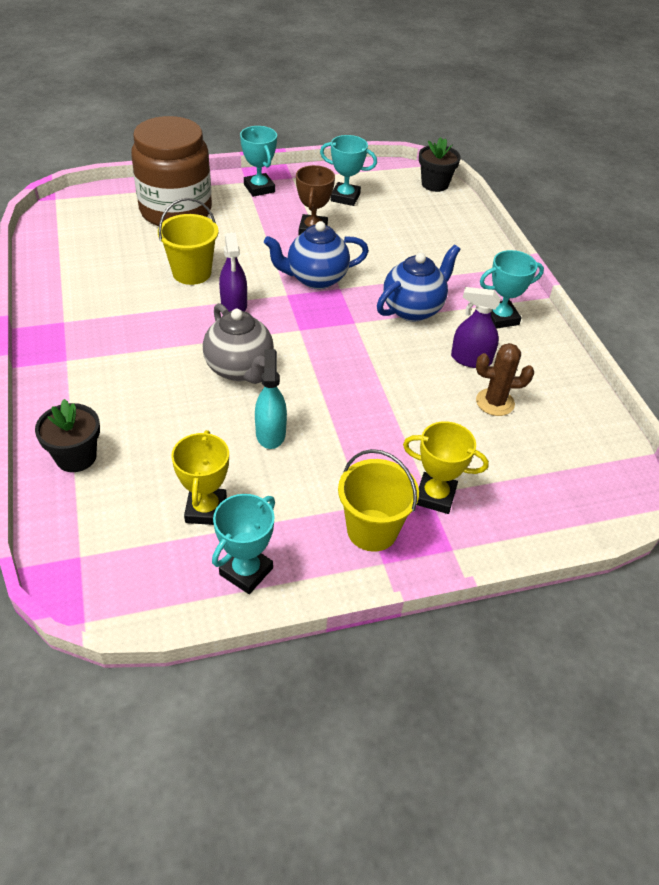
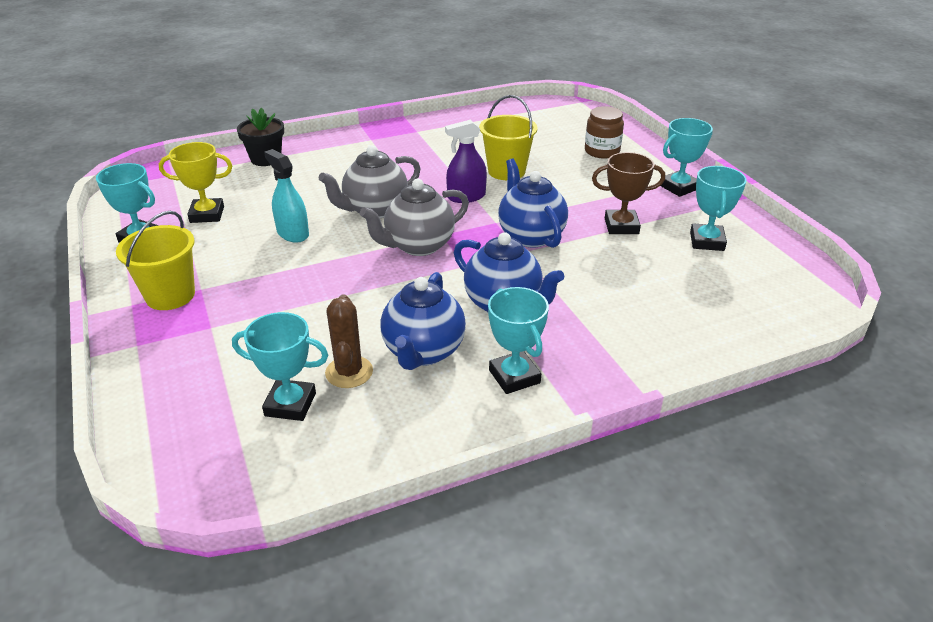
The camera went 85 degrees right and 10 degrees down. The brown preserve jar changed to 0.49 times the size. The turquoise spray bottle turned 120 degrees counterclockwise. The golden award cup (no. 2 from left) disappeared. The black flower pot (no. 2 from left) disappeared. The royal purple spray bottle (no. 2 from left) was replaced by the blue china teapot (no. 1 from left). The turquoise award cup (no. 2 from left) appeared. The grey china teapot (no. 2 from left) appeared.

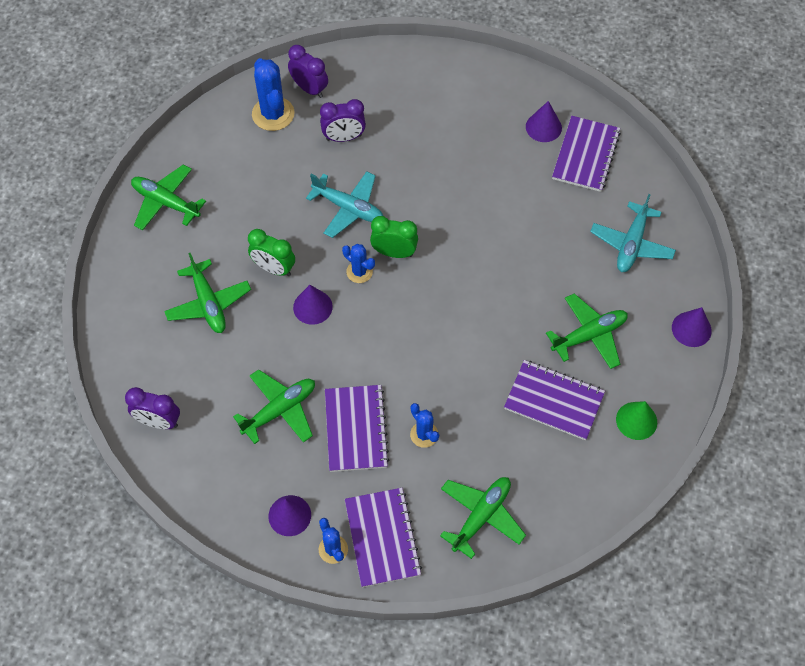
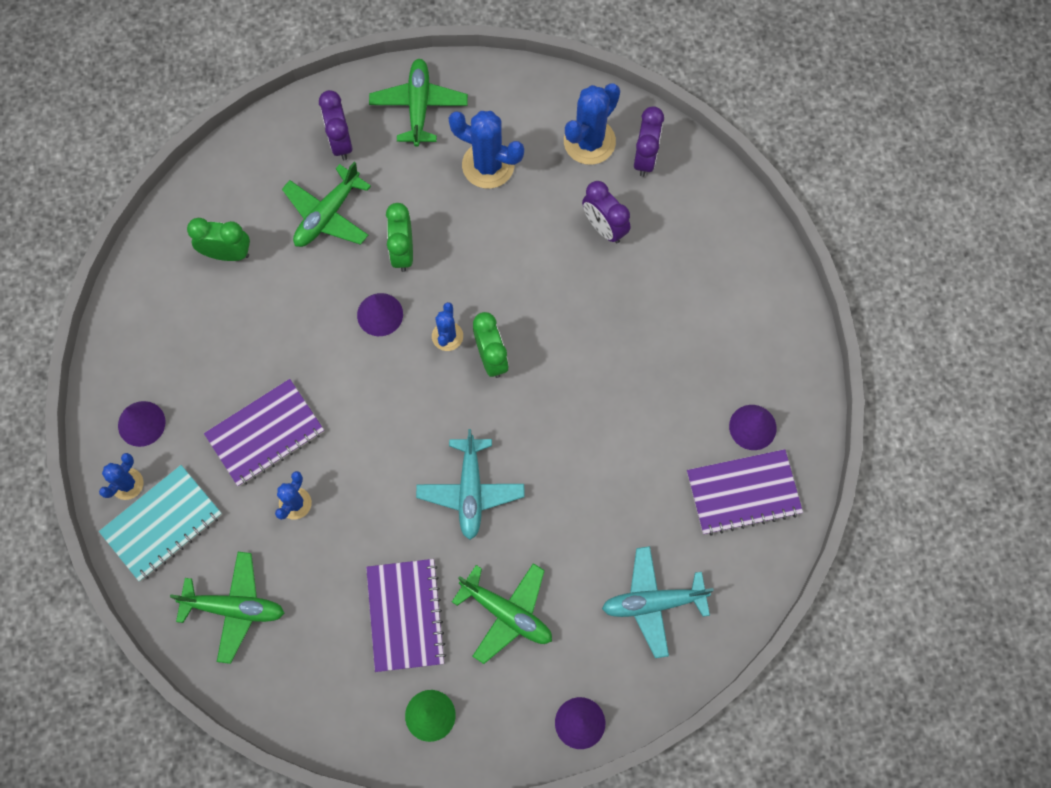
The camera went 60 degrees right and 10 degrees up. The royal purple bedside clock (no. 1 from left) moved. The green plane (no. 3 from left) disappeared. The turquoise plane (no. 1 from left) moved. The royal purple notepad (no. 2 from left) became the turquoise notepad. The green bedside clock (no. 1 from left) appeared. The blue cactus (no. 4 from left) appeared.

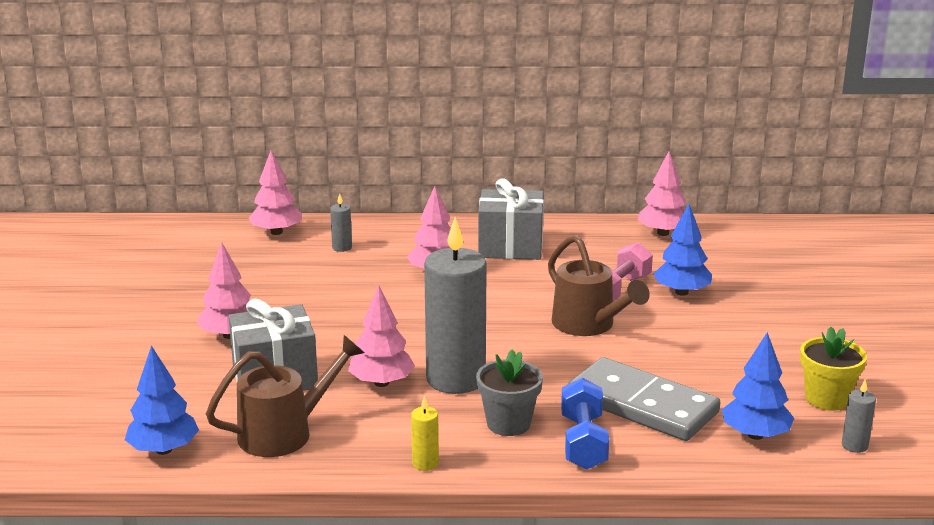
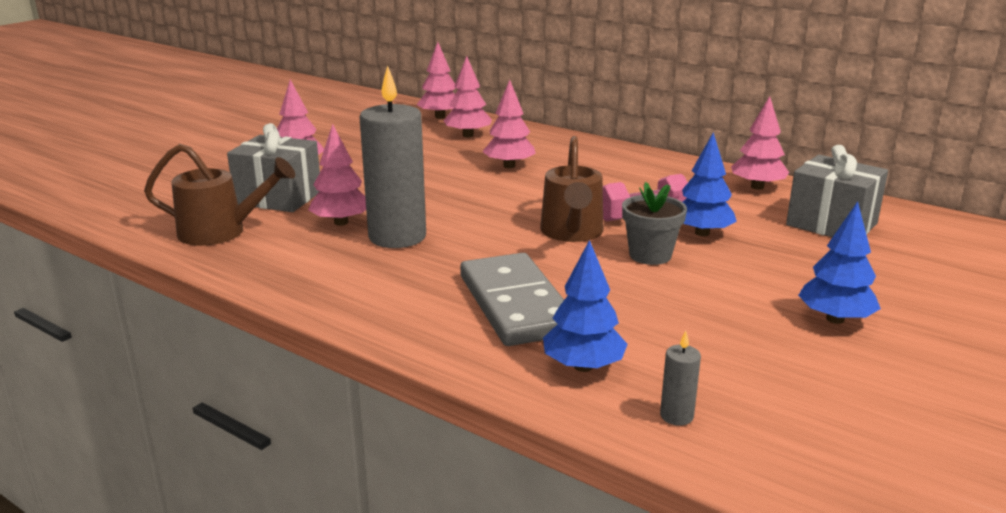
The camera went 35 degrees right and 0 degrees up. The blue fir tree (no. 1 from left in the first image) moved. The grey pillar candle (no. 1 from left) was replaced by the rosy fir tree (no. 4 from left). The golden pillar candle disappeared. The grey flower pot moved. The grey present (no. 2 from left) moved. The blue free weight disappeared. The golden flower pot disappeared.

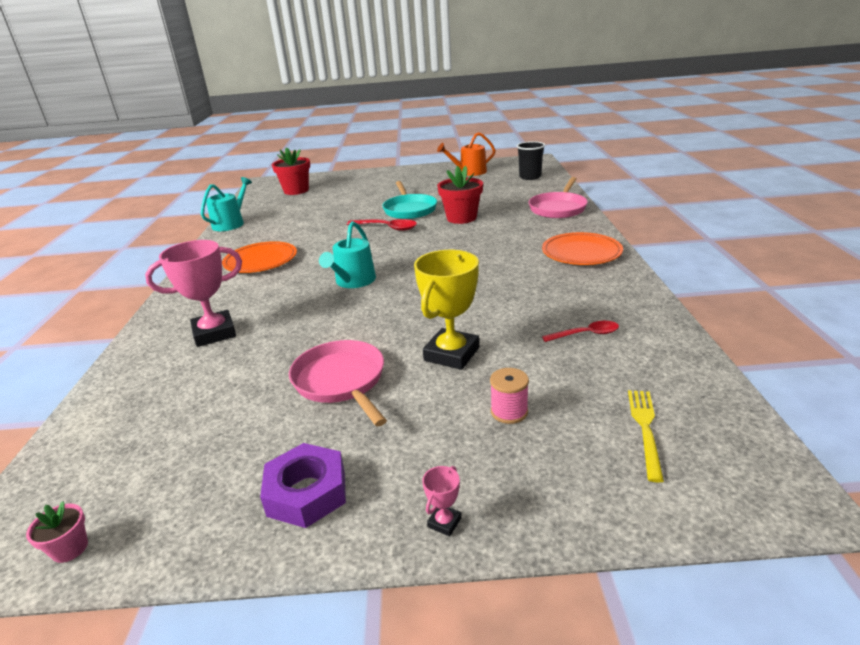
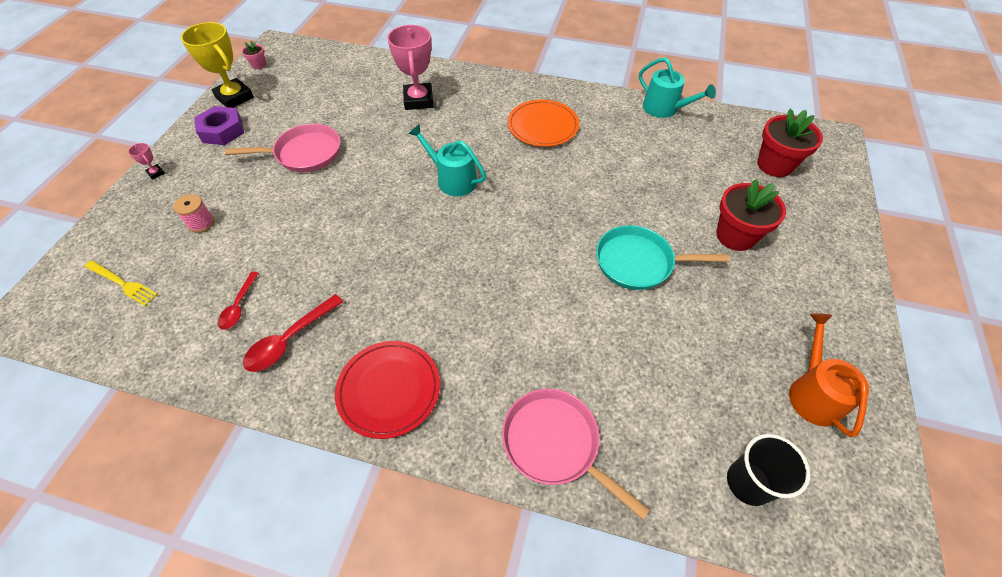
The camera went 105 degrees right and 25 degrees up. The red spoon (no. 1 from left in the first image) moved. The golden award cup moved. The red flower pot (no. 2 from left in the first image) moved. The orange-coloured flat dish (no. 2 from left) became the red flat dish.

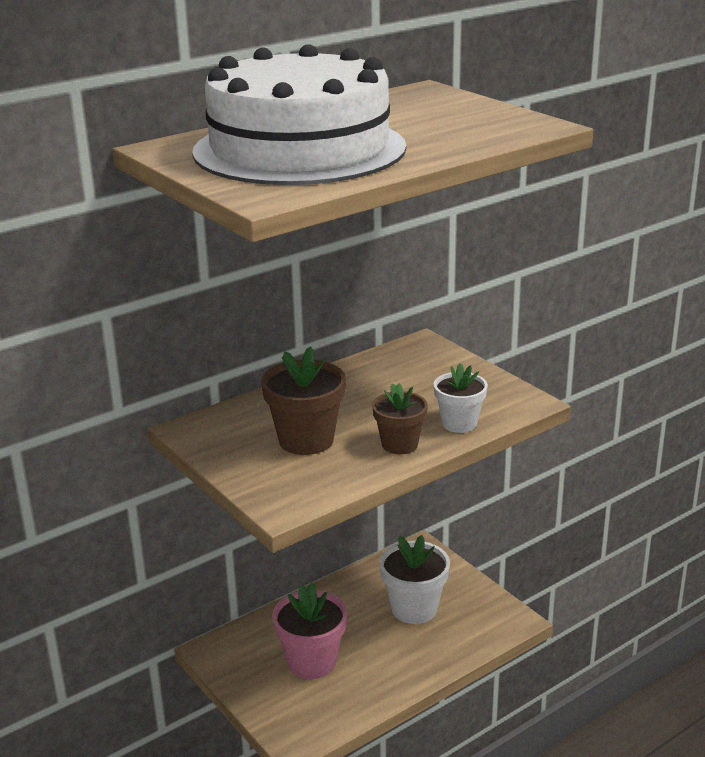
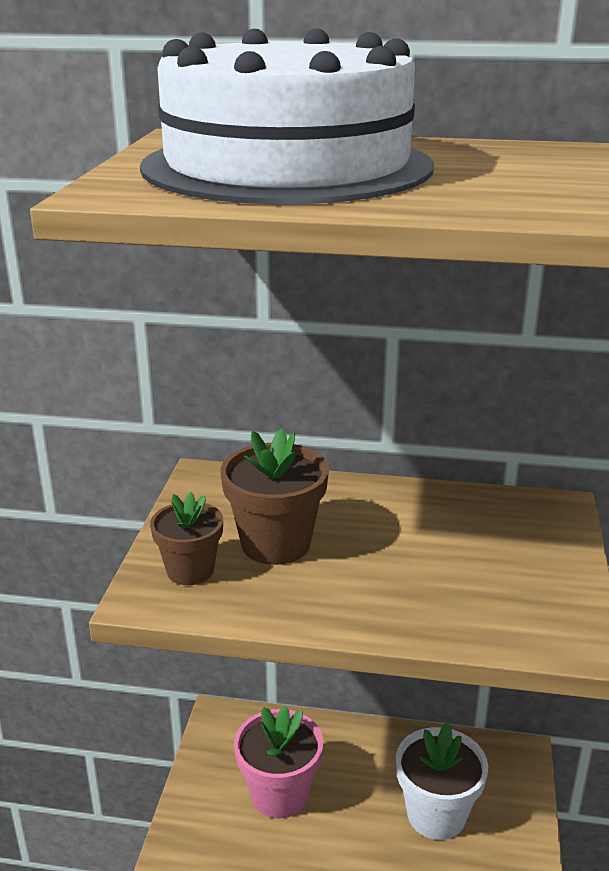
The camera went 45 degrees right and 0 degrees up. The brown flower pot (no. 2 from left in the first image) moved. The snow-white flower pot (no. 2 from left) disappeared.

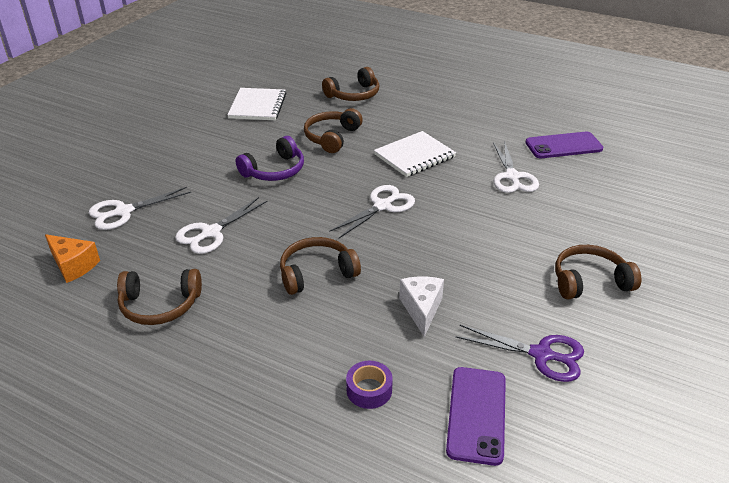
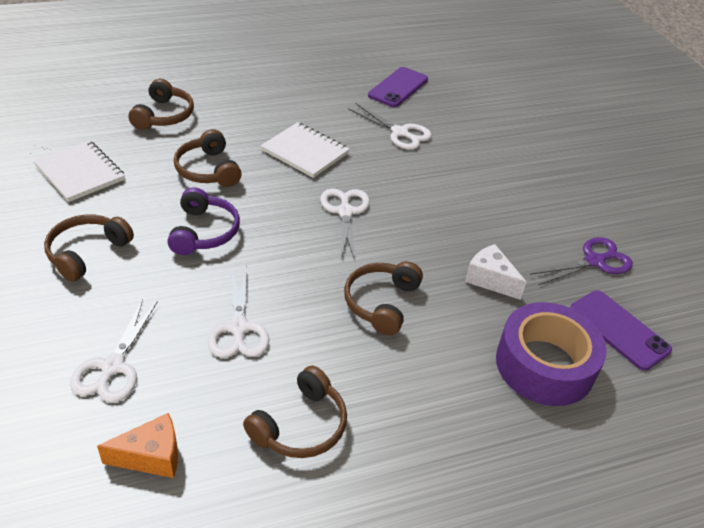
The camera went 50 degrees left and 5 degrees up. The royal purple roll of tape changed to 2.25 times the size. The snow-white notepad (no. 2 from left) turned 60 degrees counterclockwise. The brown headset (no. 5 from left in the first image) moved.

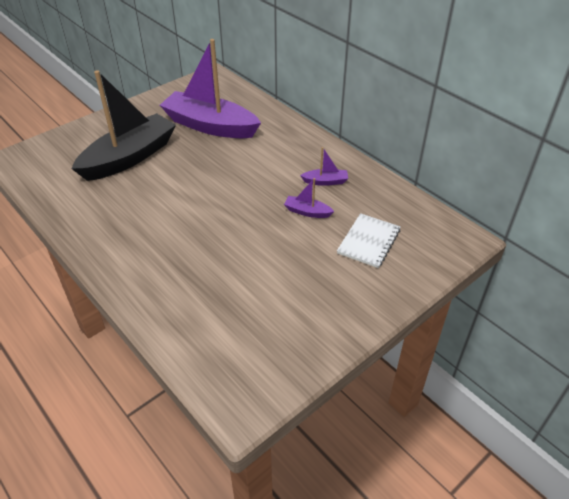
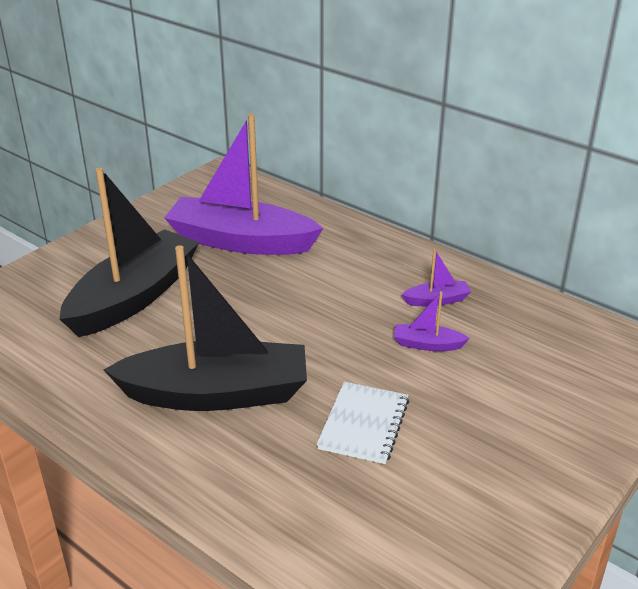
The camera went 10 degrees left and 10 degrees down. The snow-white notepad moved. The black toy boat (no. 2 from left) appeared.

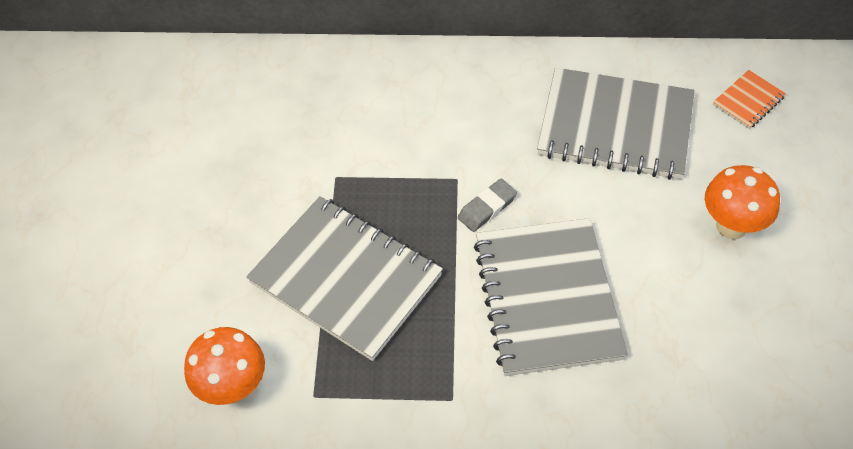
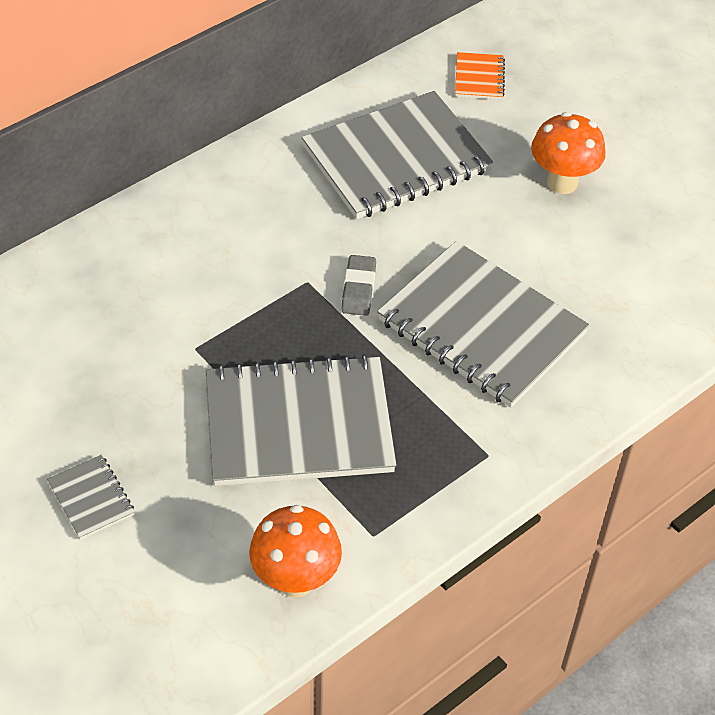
The camera went 45 degrees left and 5 degrees down. The grey notepad (no. 1 from left) appeared.

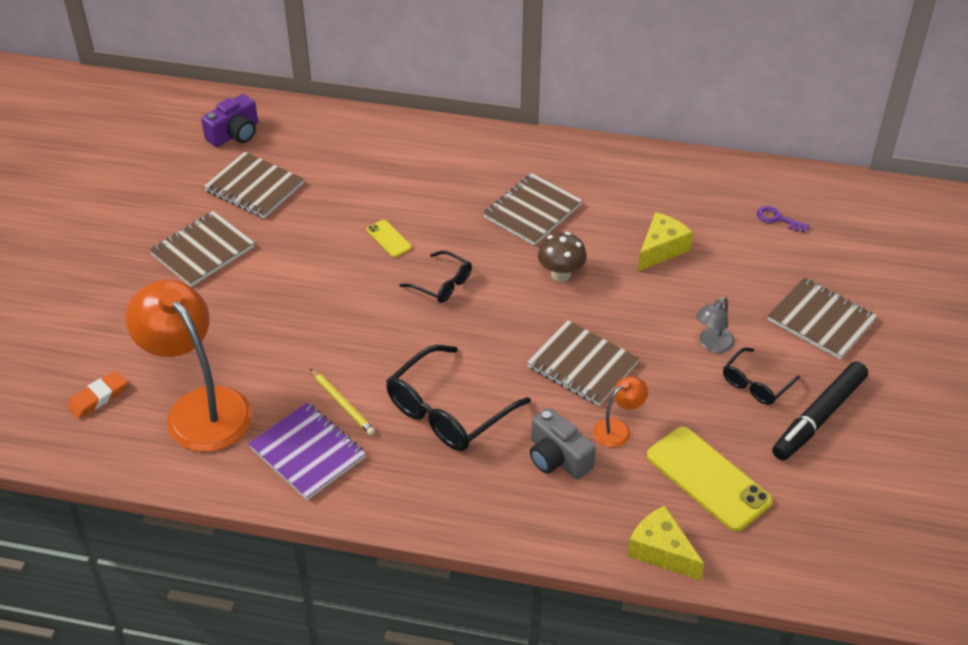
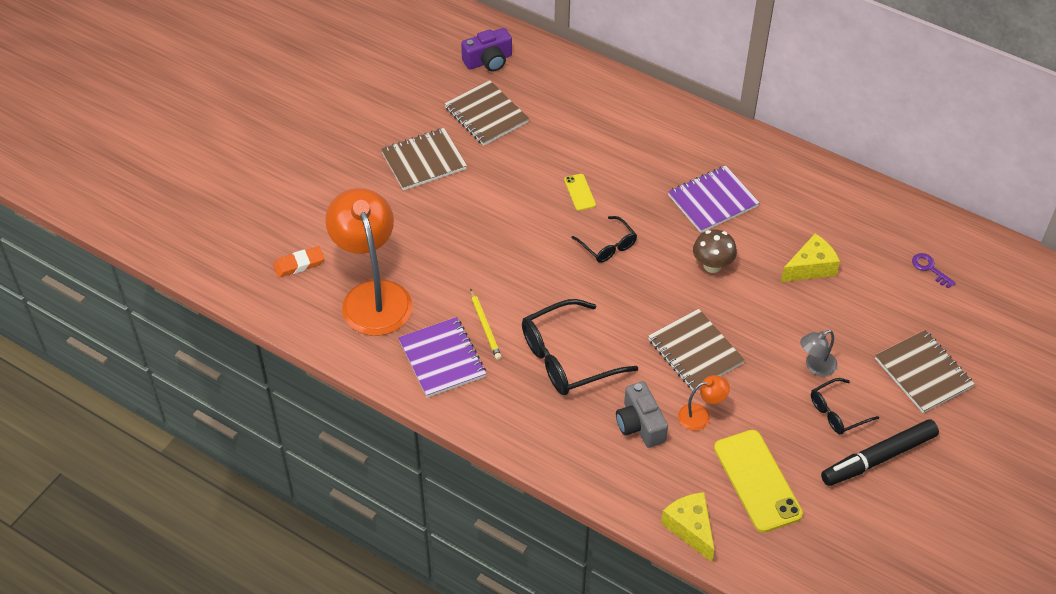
The camera went 20 degrees right and 5 degrees up. The brown notepad (no. 3 from left) became the royal purple notepad (no. 2 from left).

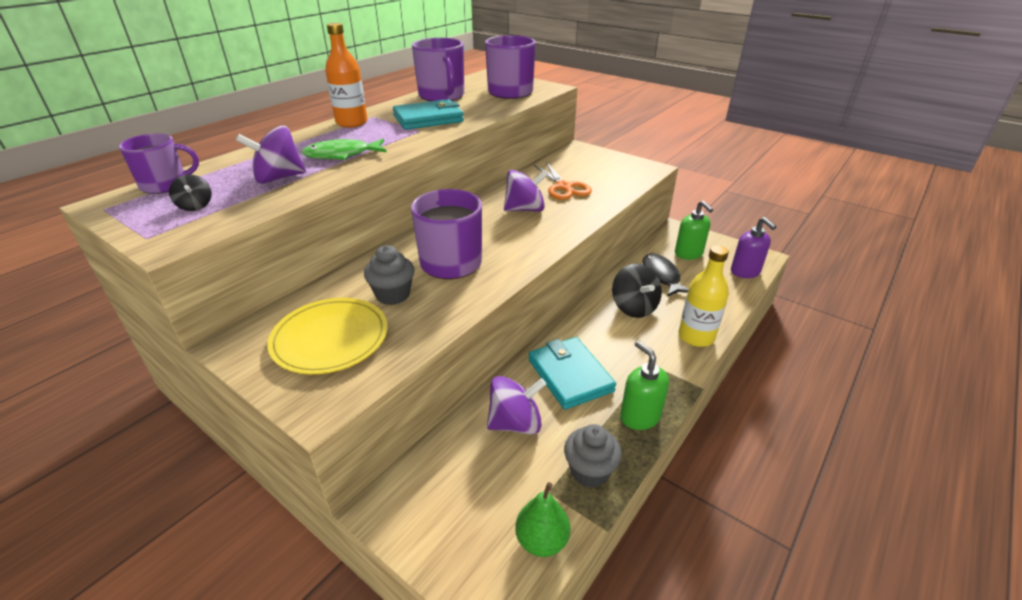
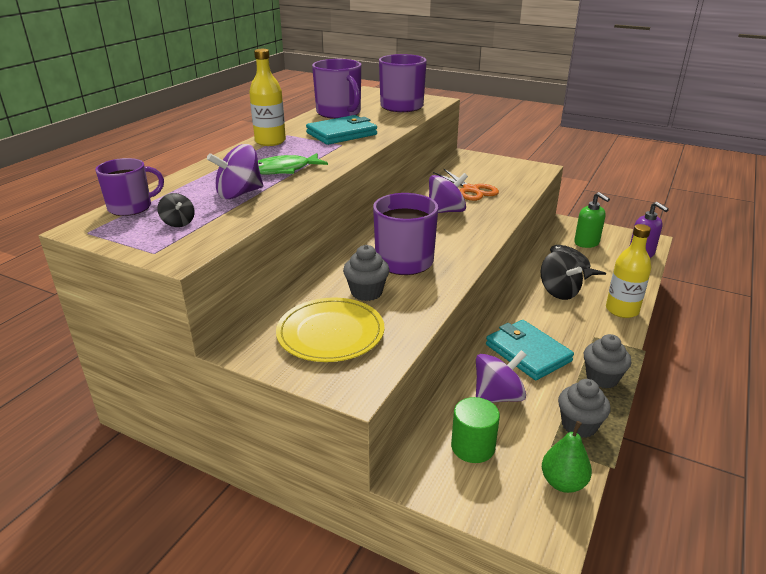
The camera went 10 degrees left and 5 degrees down. The orange-coloured bottle became the golden bottle (no. 1 from left). The green soap pump (no. 1 from left) was replaced by the grey fairy cake (no. 3 from left). The green cylinder shape appeared.

